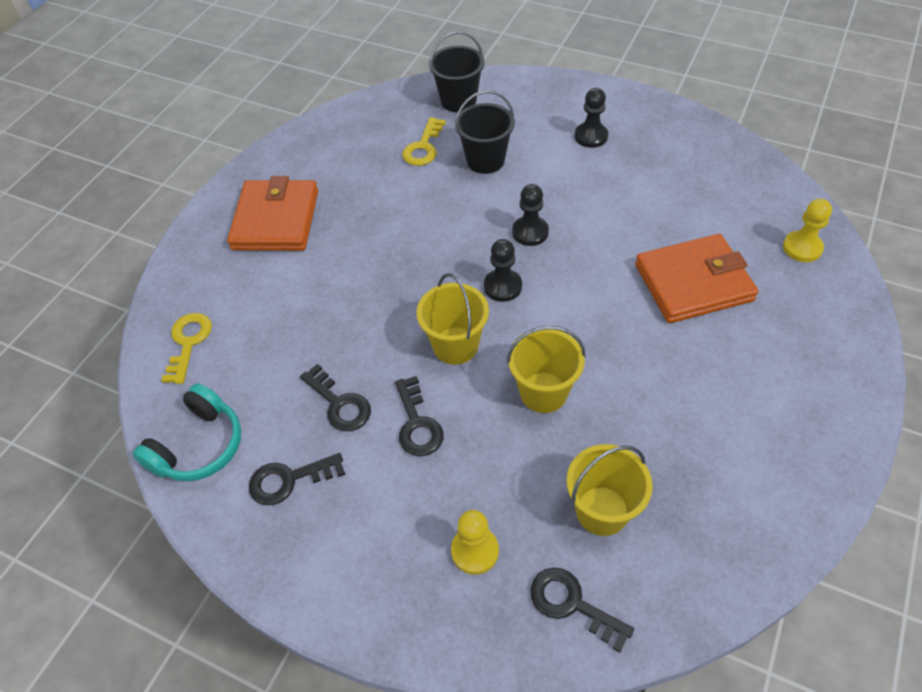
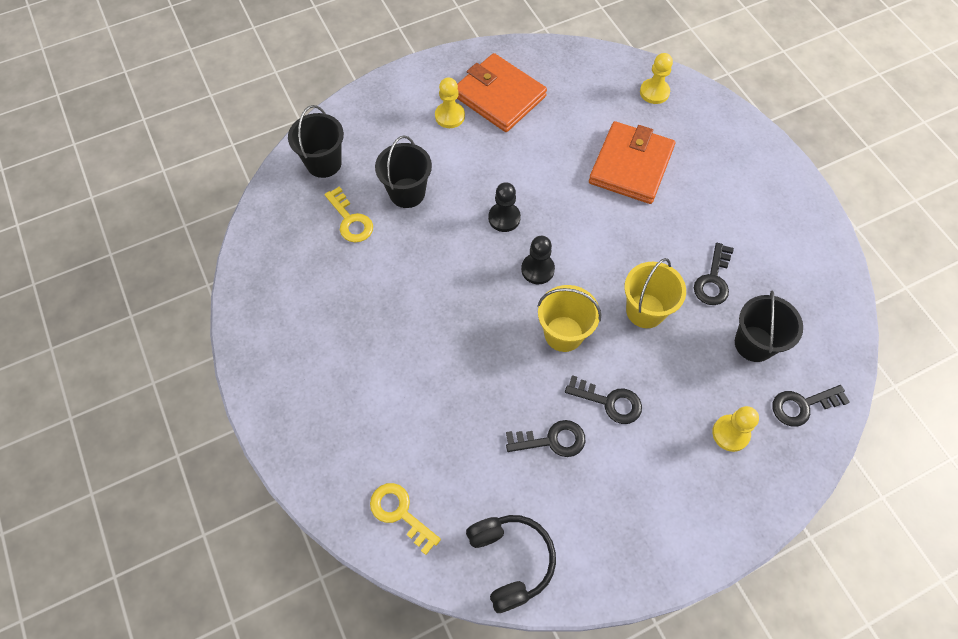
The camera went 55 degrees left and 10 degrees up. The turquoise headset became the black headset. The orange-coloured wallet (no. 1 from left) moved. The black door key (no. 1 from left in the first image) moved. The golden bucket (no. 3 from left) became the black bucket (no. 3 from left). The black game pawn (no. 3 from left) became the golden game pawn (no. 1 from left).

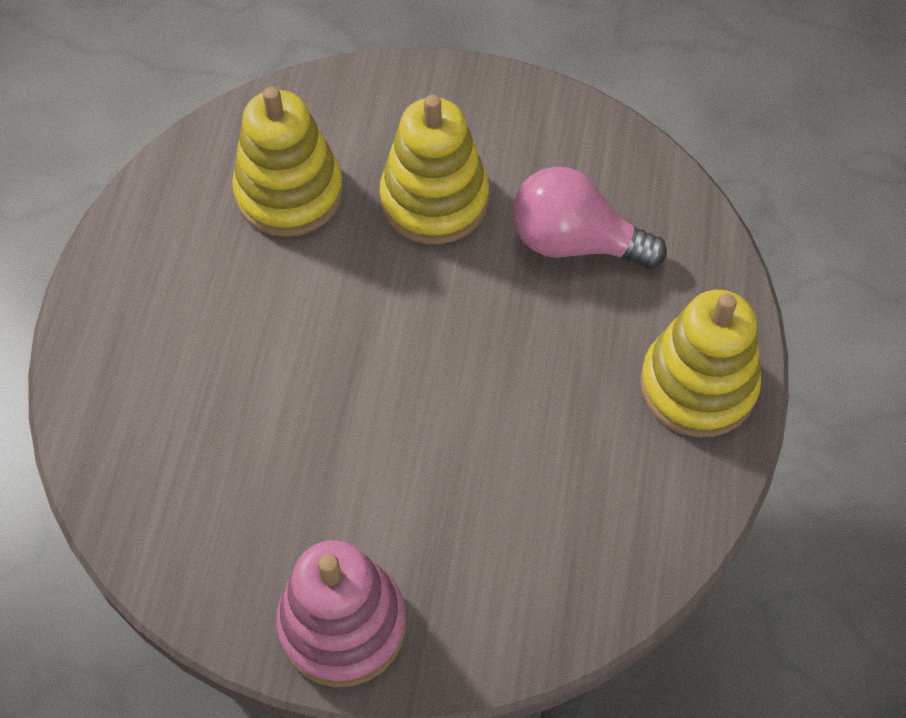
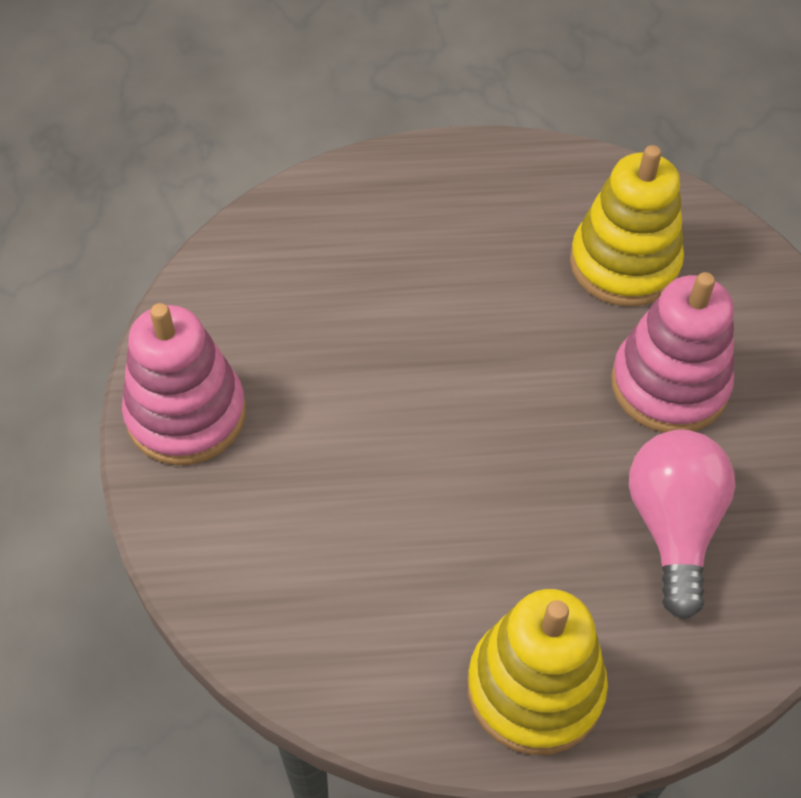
The camera went 75 degrees right and 5 degrees down. The golden stacking rings (no. 2 from left) became the rosy stacking rings (no. 2 from left).

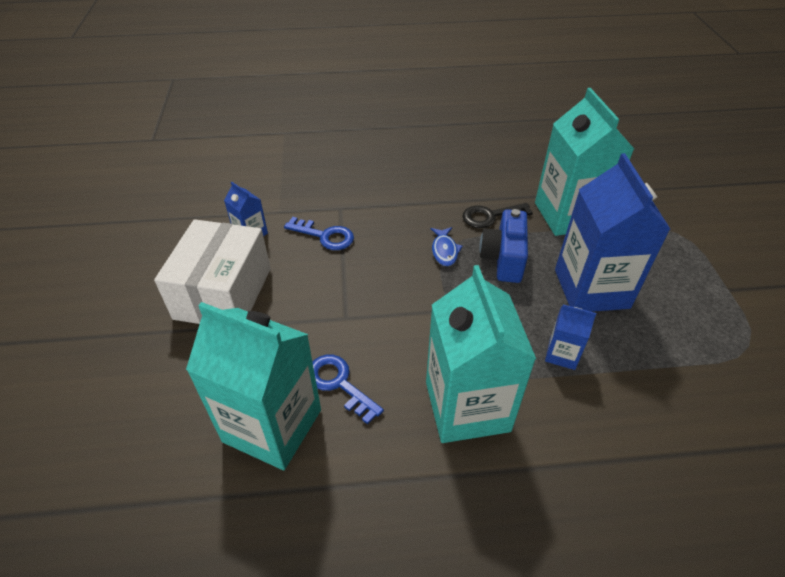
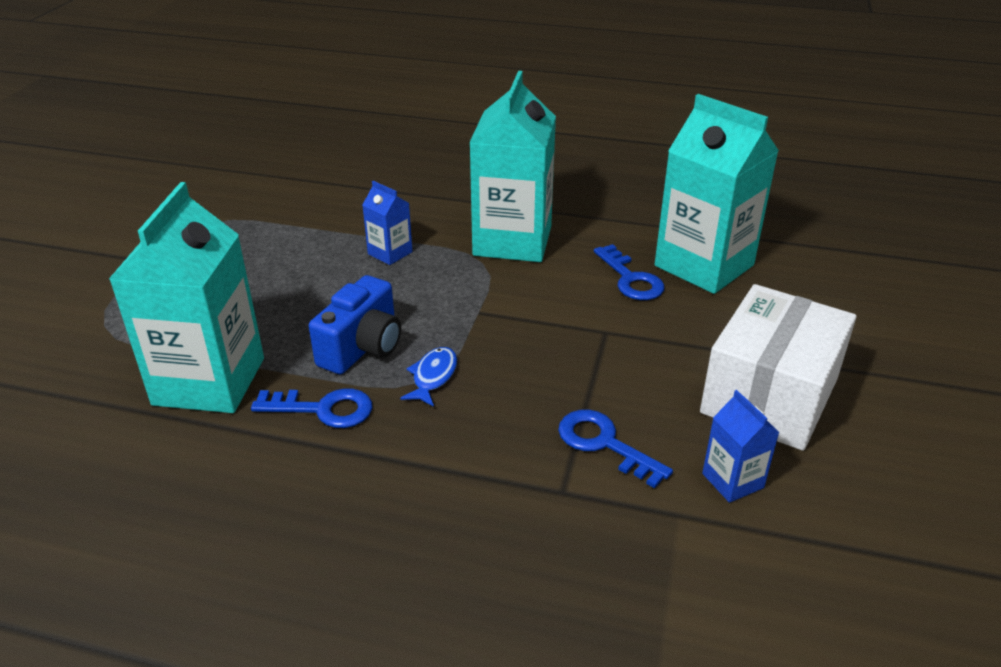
The camera went 160 degrees left and 10 degrees down. The black door key became the blue door key (no. 1 from left). The blue juice carton (no. 3 from left) disappeared.

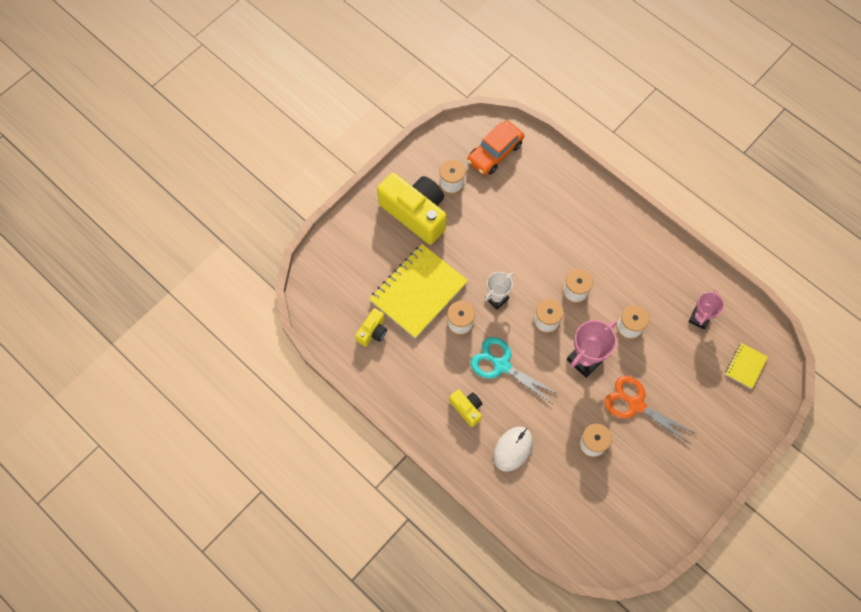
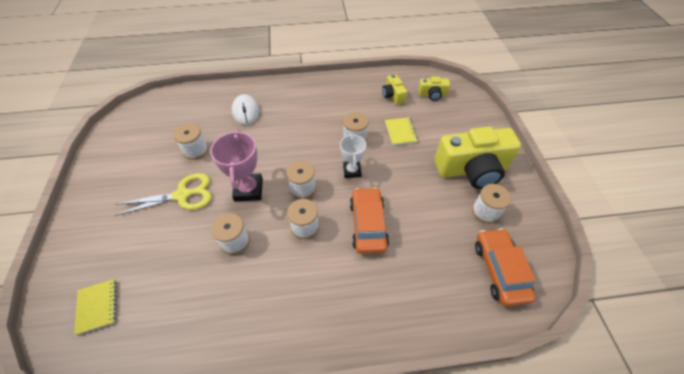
The camera went 130 degrees right and 15 degrees down. The golden notepad (no. 1 from left in the first image) changed to 0.46 times the size. The golden photo camera (no. 3 from left in the first image) moved. The turquoise pair of scissors disappeared. The orange-coloured pair of scissors became the golden pair of scissors. The rosy award cup (no. 2 from left) disappeared. The orange-coloured toy car (no. 1 from left) appeared.

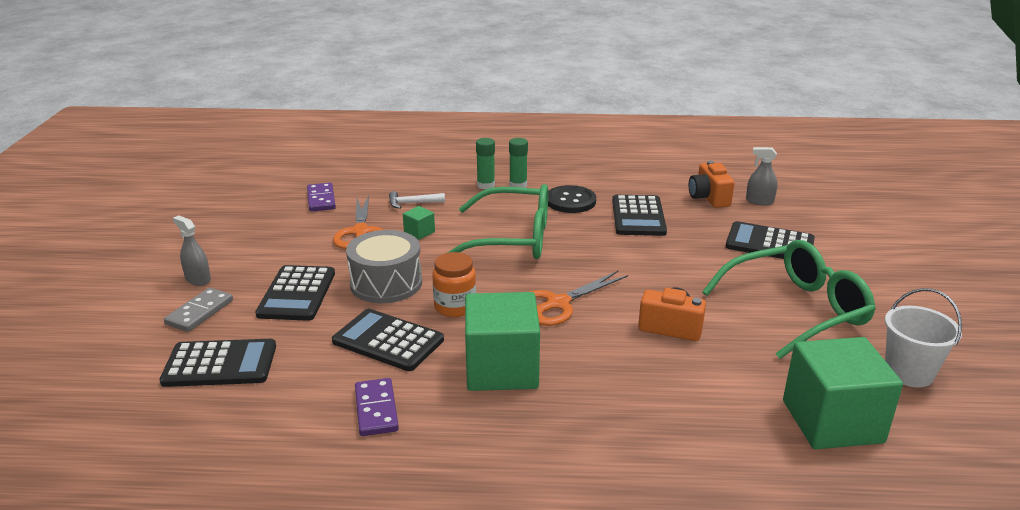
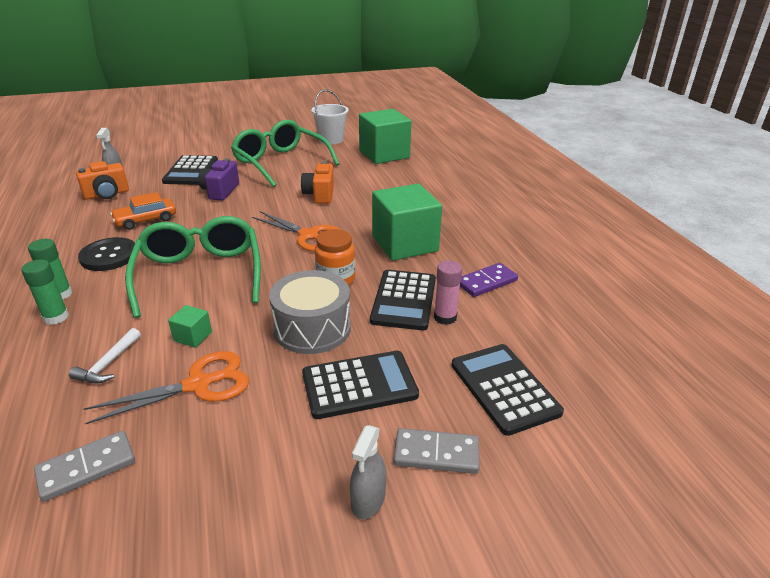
The camera went 110 degrees left and 5 degrees up. The royal purple domino piece (no. 1 from left) became the grey domino piece (no. 1 from left). The snow-white carpenter's hammer turned 45 degrees clockwise. The black calculator (no. 4 from left) was replaced by the orange-coloured toy car. The royal purple photo camera appeared. The rosy glue stick appeared.

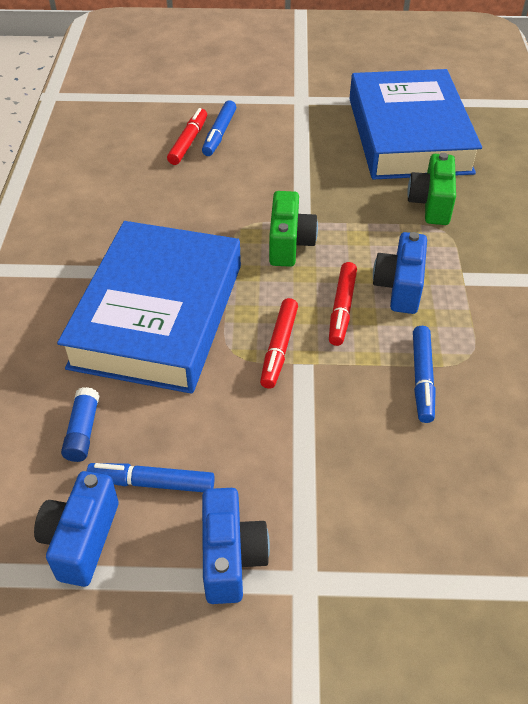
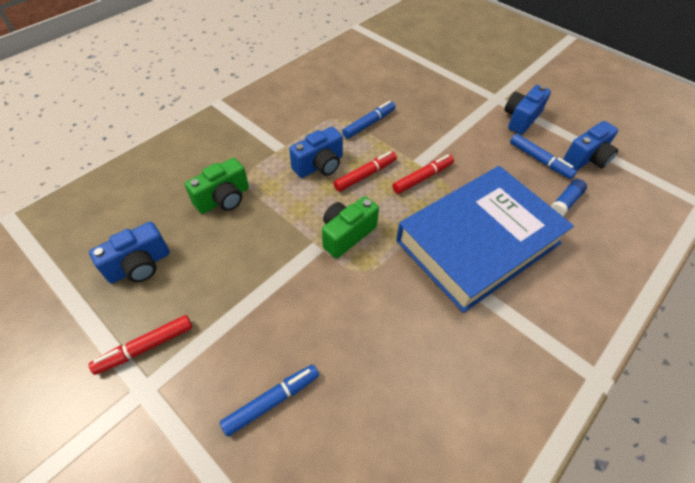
The camera went 140 degrees left and 5 degrees up. The red felt pen (no. 1 from left) moved. The blue hardback (no. 2 from left) was replaced by the blue photo camera (no. 1 from left).

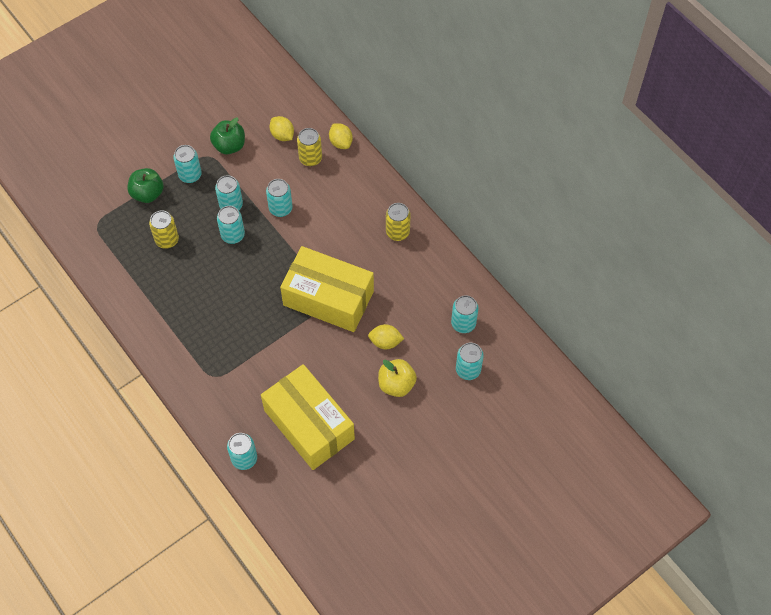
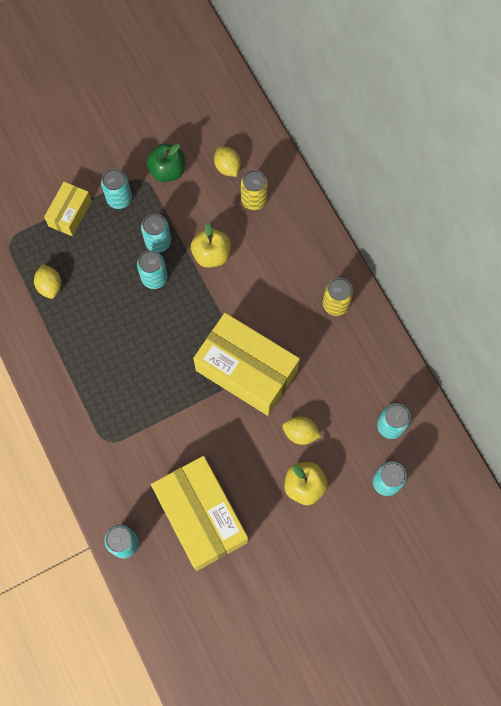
The camera went 10 degrees right and 10 degrees up. The green apple fruit (no. 1 from left) was replaced by the golden parcel (no. 1 from left). The golden can (no. 1 from left) disappeared. The turquoise can (no. 5 from left) was replaced by the golden apple fruit (no. 1 from left). The golden citrus fruit (no. 2 from left in the first image) moved.

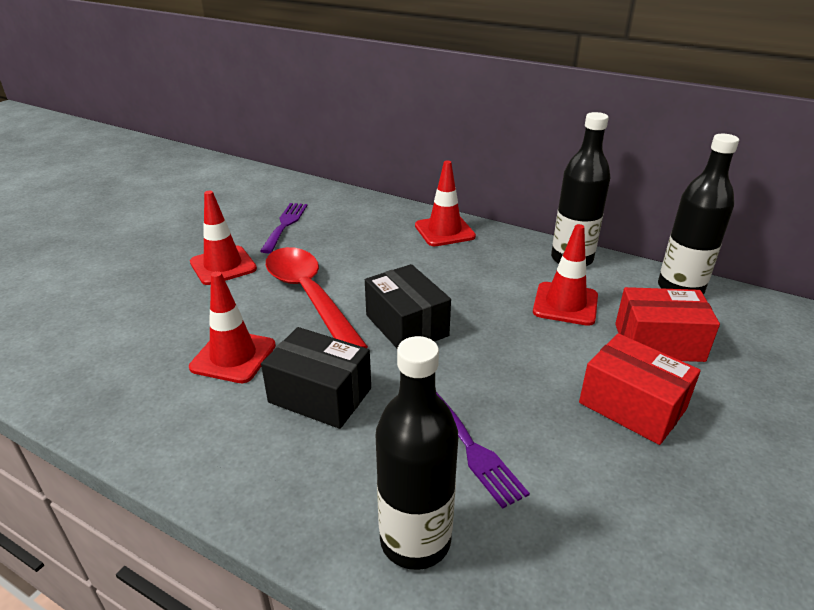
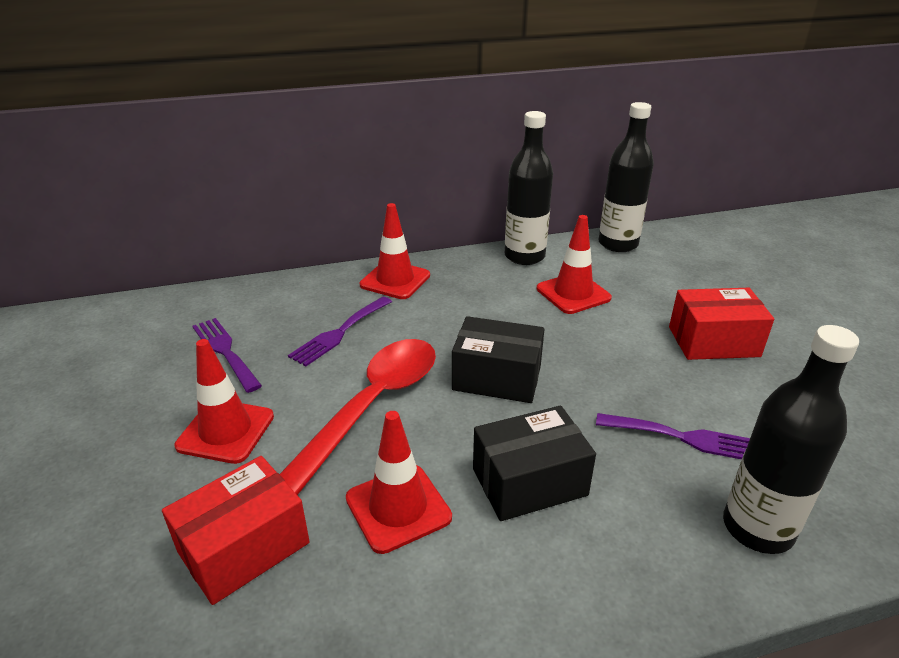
The camera went 45 degrees left and 0 degrees up. The red spoon turned 105 degrees clockwise. The red parcel (no. 2 from left in the first image) moved. The royal purple dinner fork (no. 2 from left) appeared.

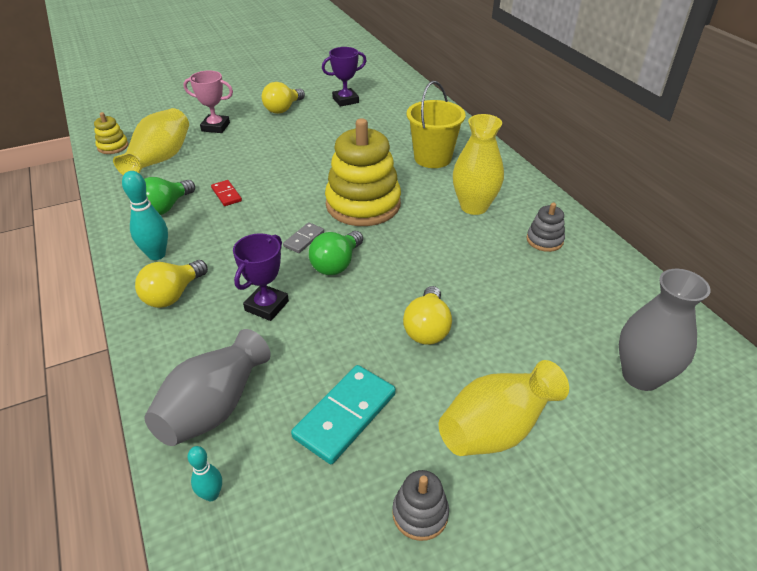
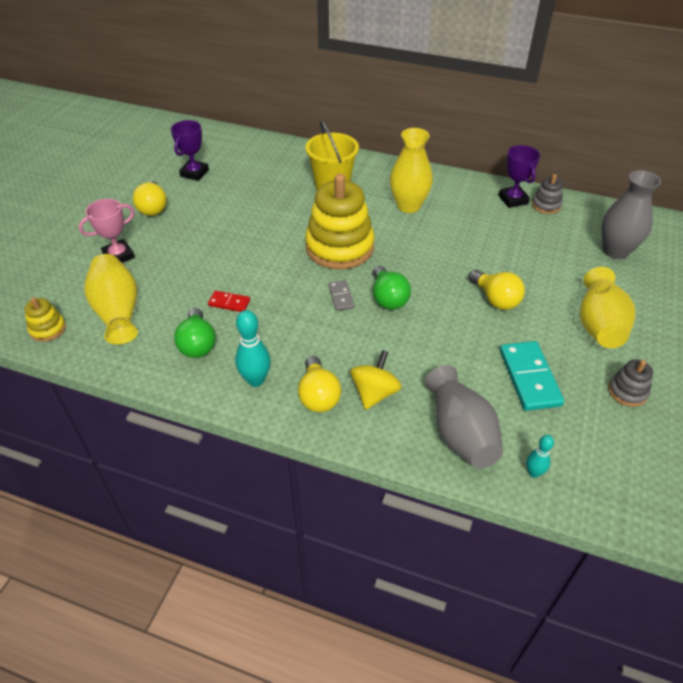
The camera went 45 degrees left and 5 degrees up. The royal purple award cup (no. 1 from left in the first image) moved. The grey stacking rings (no. 2 from left in the first image) moved. The golden whirligig appeared.

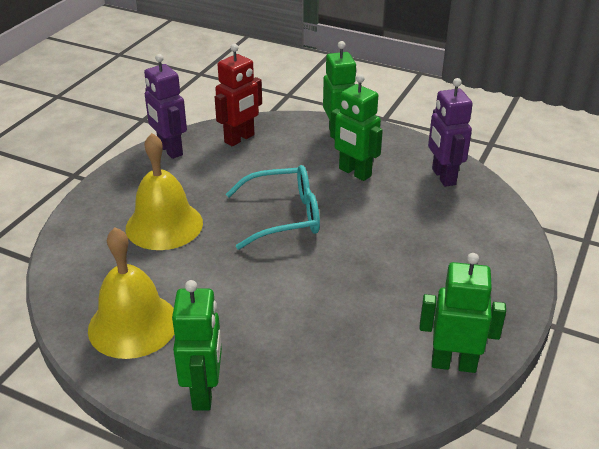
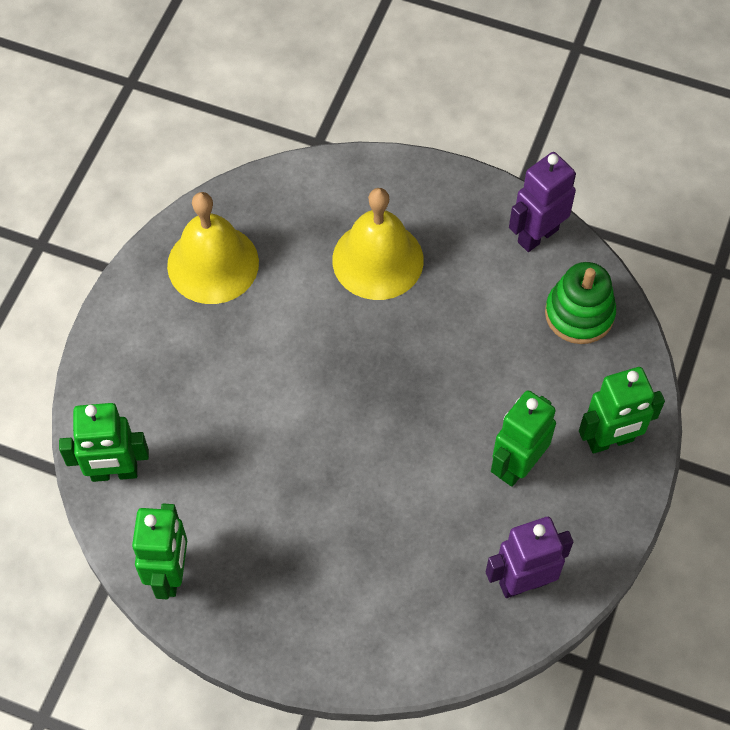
The camera went 85 degrees right and 25 degrees up. The green robot (no. 1 from left) moved. The red robot was replaced by the green stacking rings. The turquoise glasses disappeared.

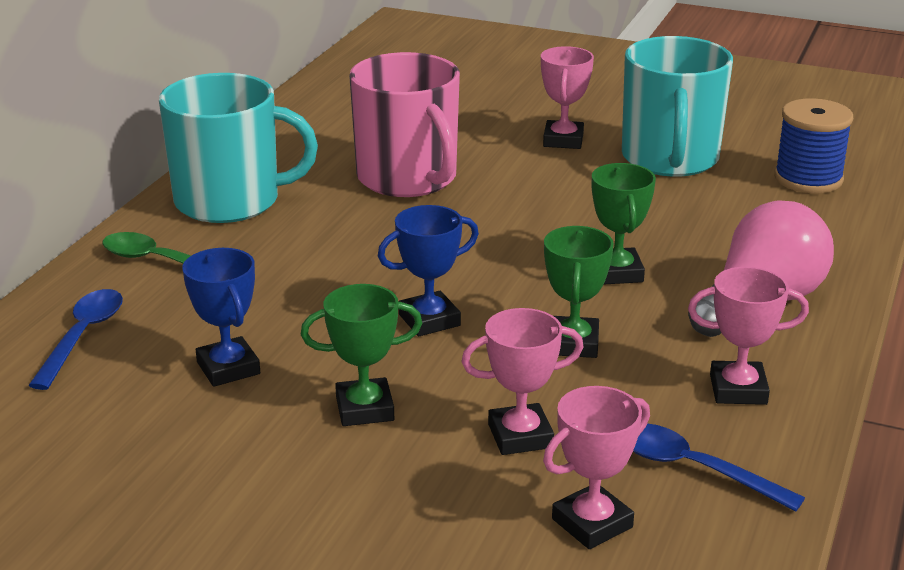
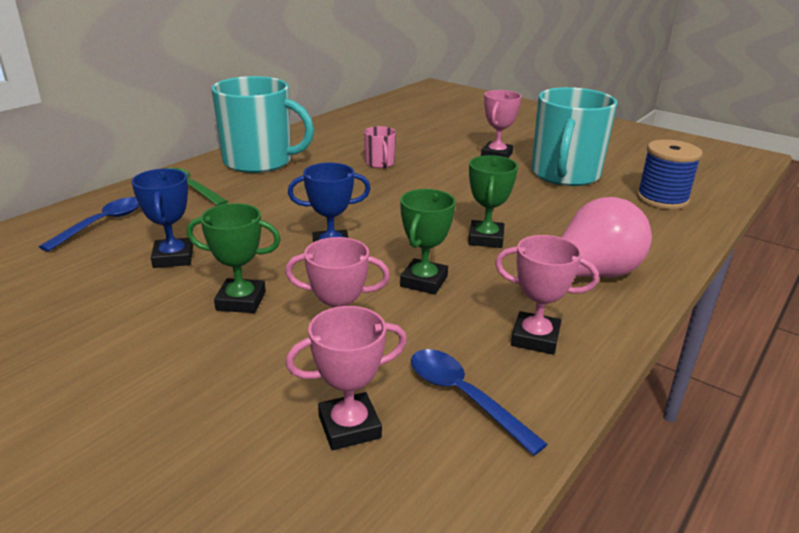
The camera went 15 degrees right and 0 degrees up. The rosy tea mug changed to 0.44 times the size.

